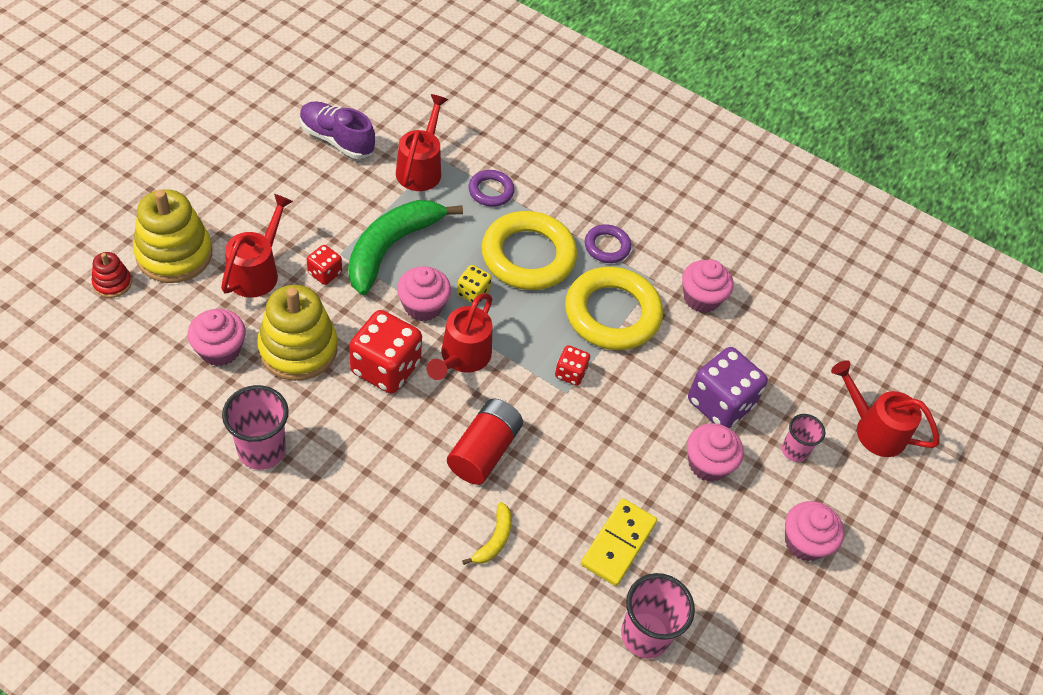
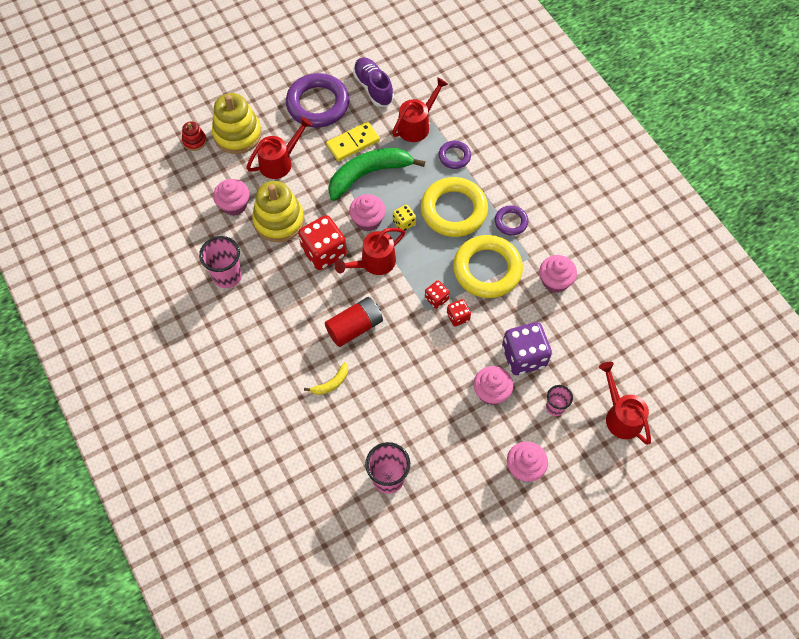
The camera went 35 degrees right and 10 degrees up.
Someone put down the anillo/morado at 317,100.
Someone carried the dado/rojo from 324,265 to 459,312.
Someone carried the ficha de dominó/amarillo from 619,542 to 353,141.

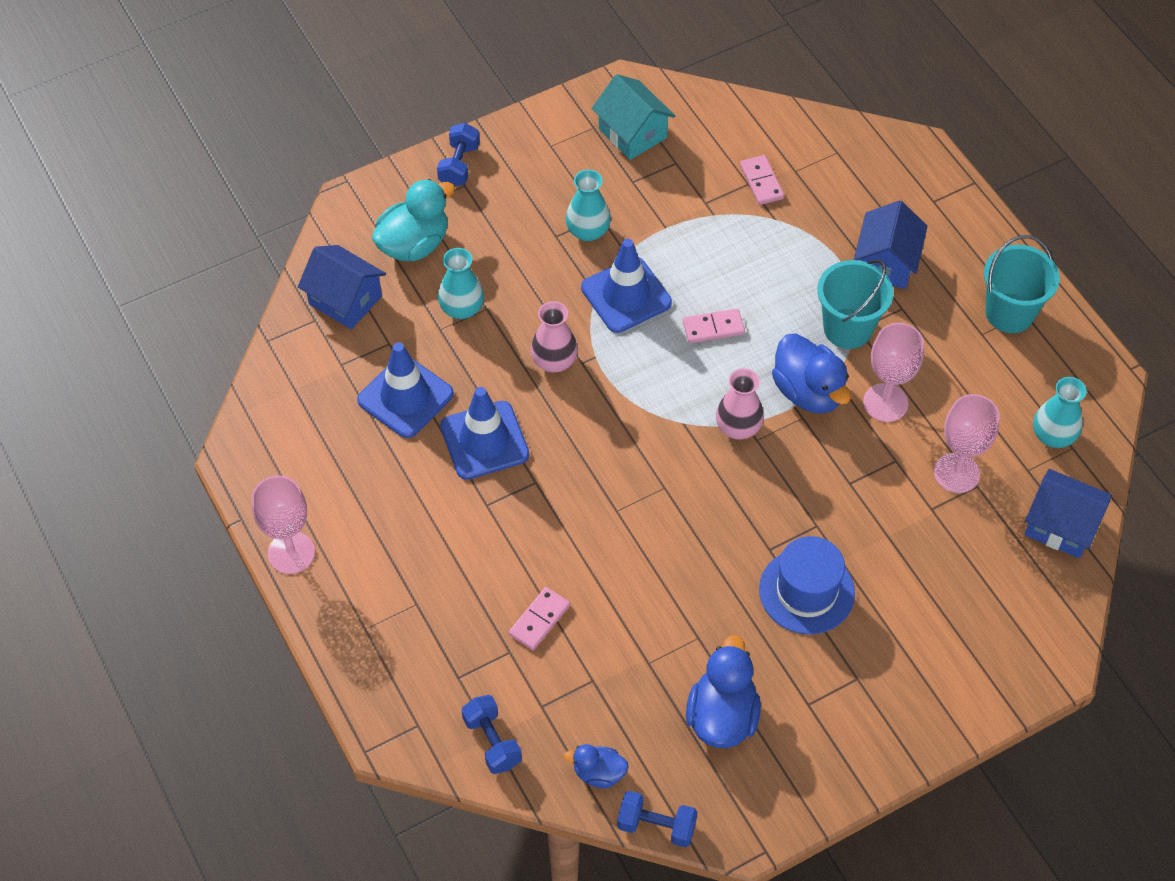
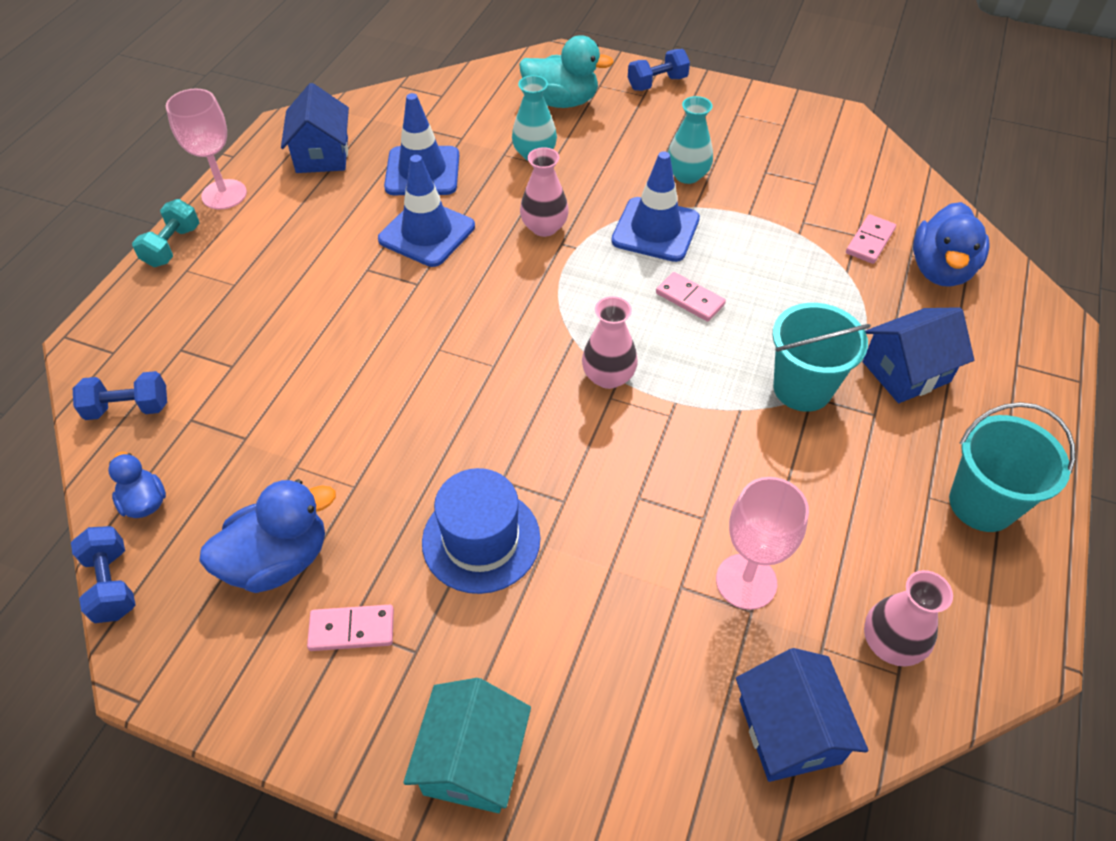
The camera went 50 degrees right and 5 degrees down.
Someone took away the copa/rosa at 893,372.
Someone put down the mancuerna/turquesa at 165,233.
Someone carried the casa/azul from 342,287 to 315,128.
Someone carried the ficha de dominó/rosa from 539,618 to 350,628.
Someone carried the casa/turquesa from 633,117 to 467,745.
Someone carried the pato/azul from 811,373 to 951,244.
Someone repainted the florero/turquesa at 1060,412, which became the florero/rosa at 908,618.
Someone rotated the mancuerna/azul at 491,734 by 60 degrees clockwise.

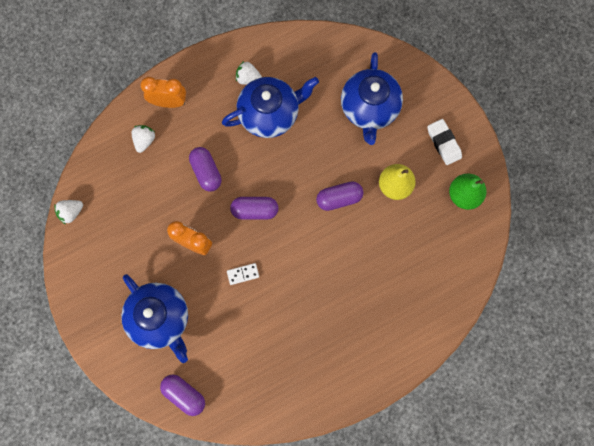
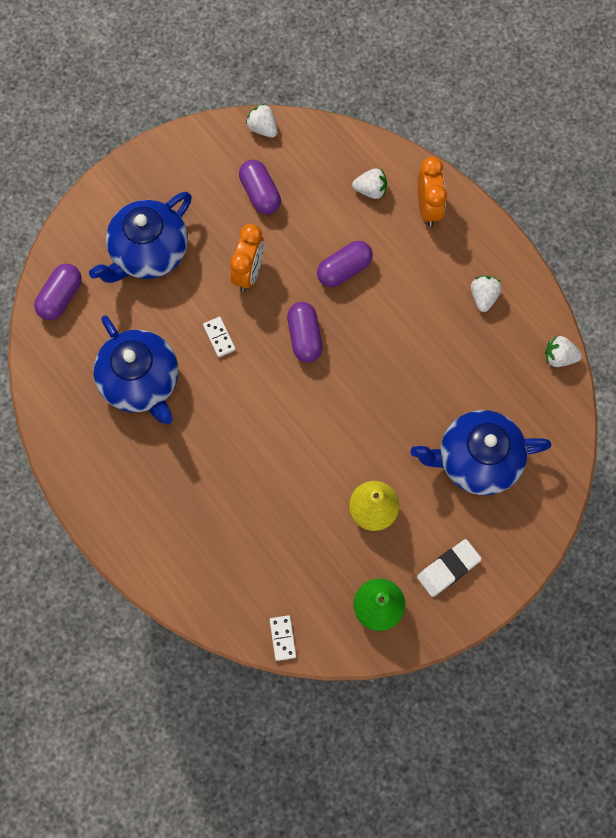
The camera went 80 degrees right and 5 degrees down.
Someone put down the ficha de dominó/blanco at 283,638.
Someone put down the fresa/blanco at 563,351.
Someone carried the tetera/azul from 270,107 to 135,369.
Someone carried the cápsula/morado from 339,196 to 260,187.

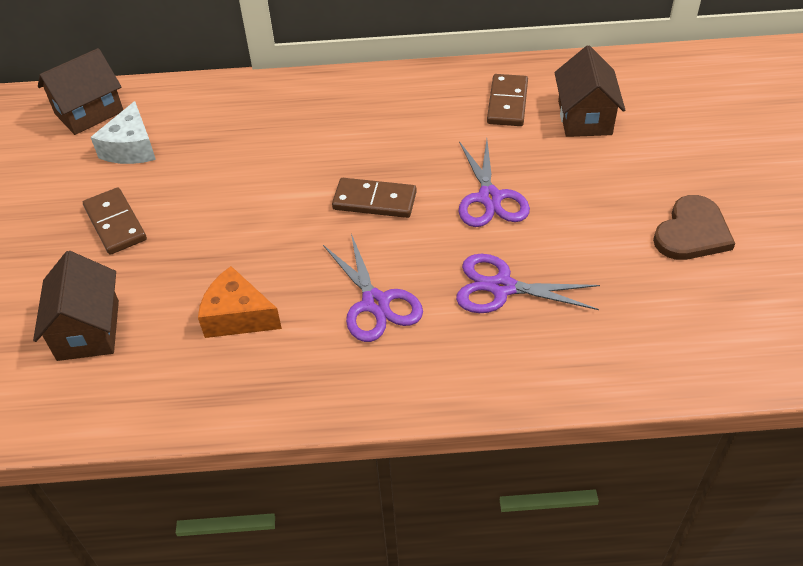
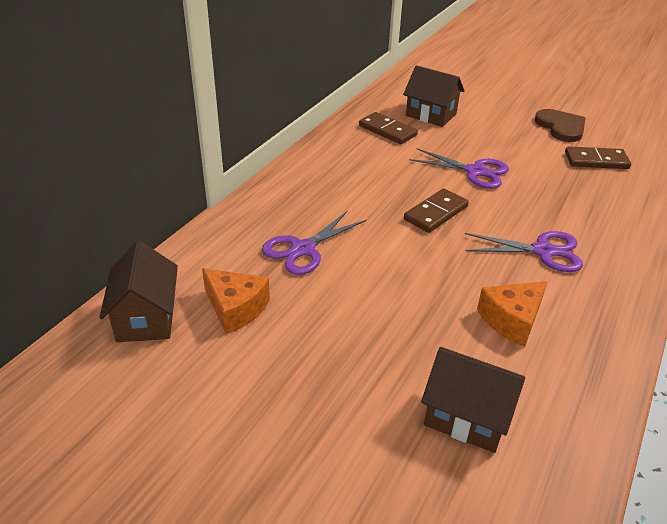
The camera went 60 degrees left and 10 degrees down.
Someone carried the ficha de dominó/marrón from 115,221 to 598,157.
Someone carried the tijeras/morado from 528,283 to 314,242.
Someone repainted the queso/blanco at 123,132, which became the queso/naranja at 236,301.

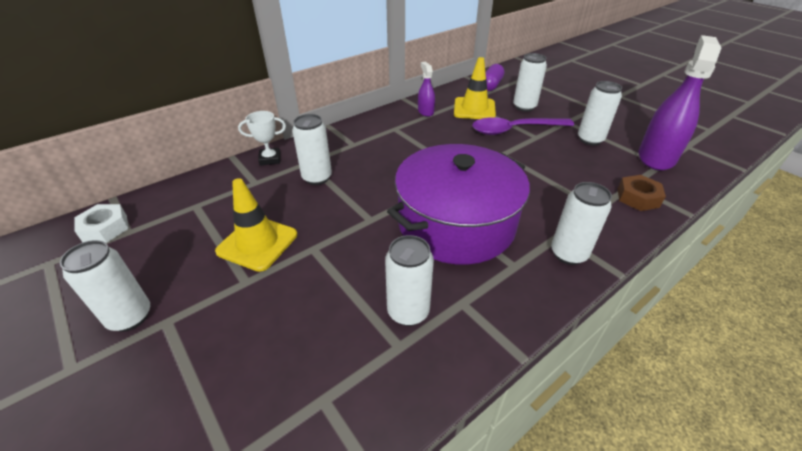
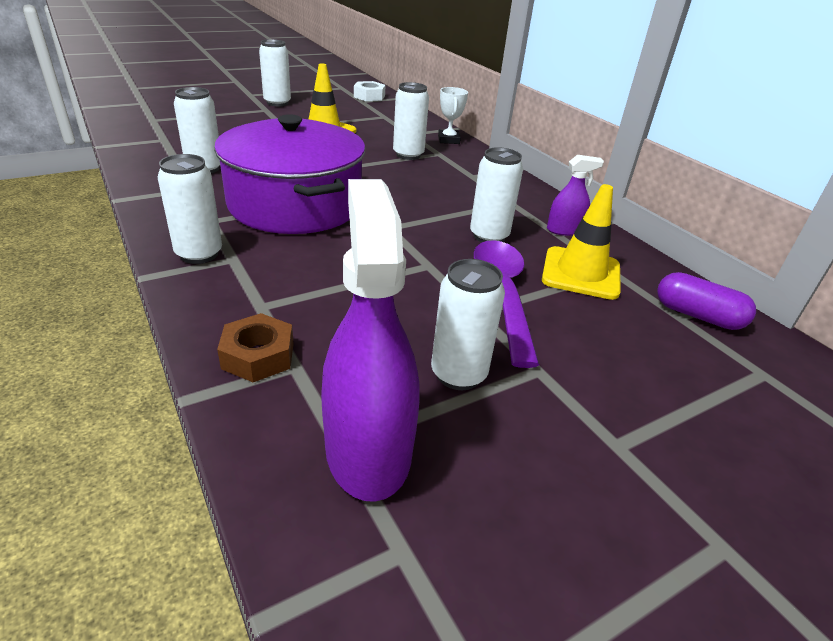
The camera went 95 degrees right and 5 degrees down.
Someone carried the lata/blanco from 530,82 to 496,194.
Someone rotated the pulverizador/morado at 680,102 by 135 degrees counterclockwise.

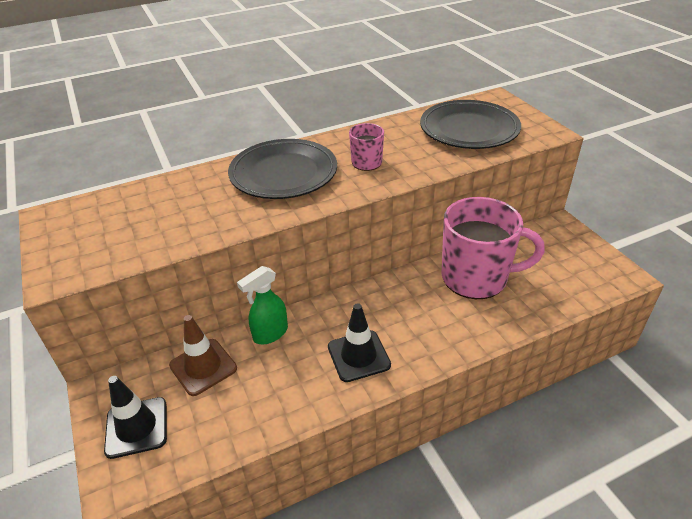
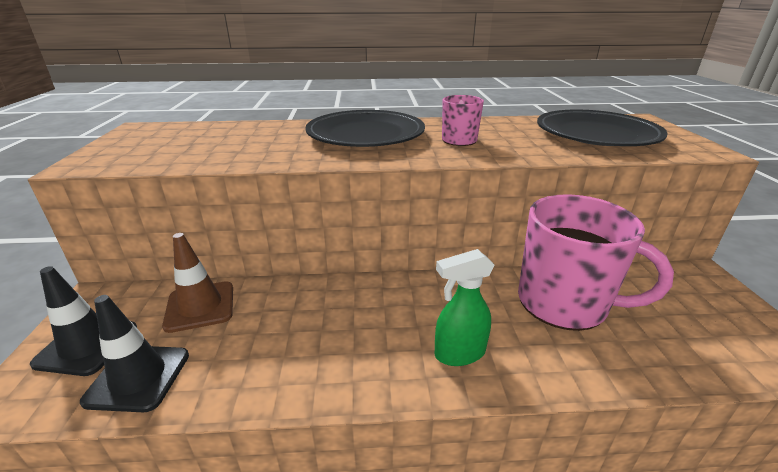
The camera went 20 degrees right and 10 degrees down.
Someone carried the pulverizador/verde from 262,305 to 464,307.
Someone carried the cono de tráfico/negro from 359,342 to 134,353.

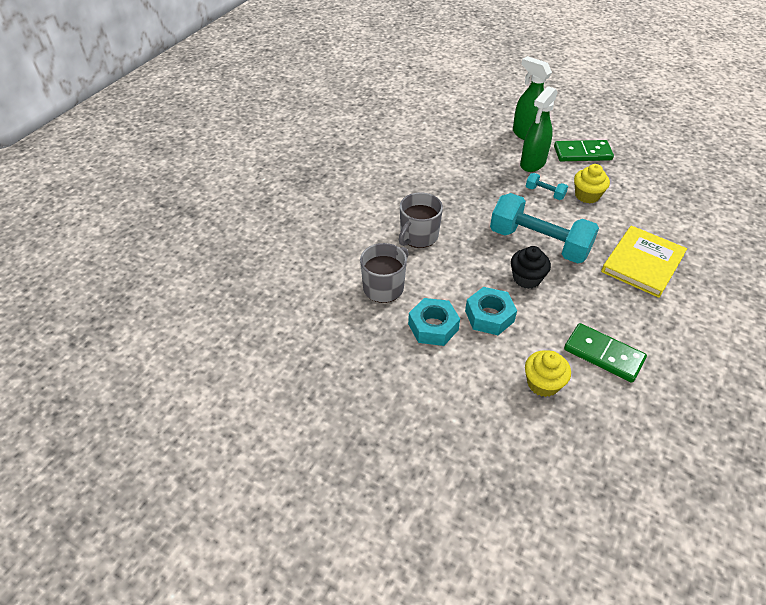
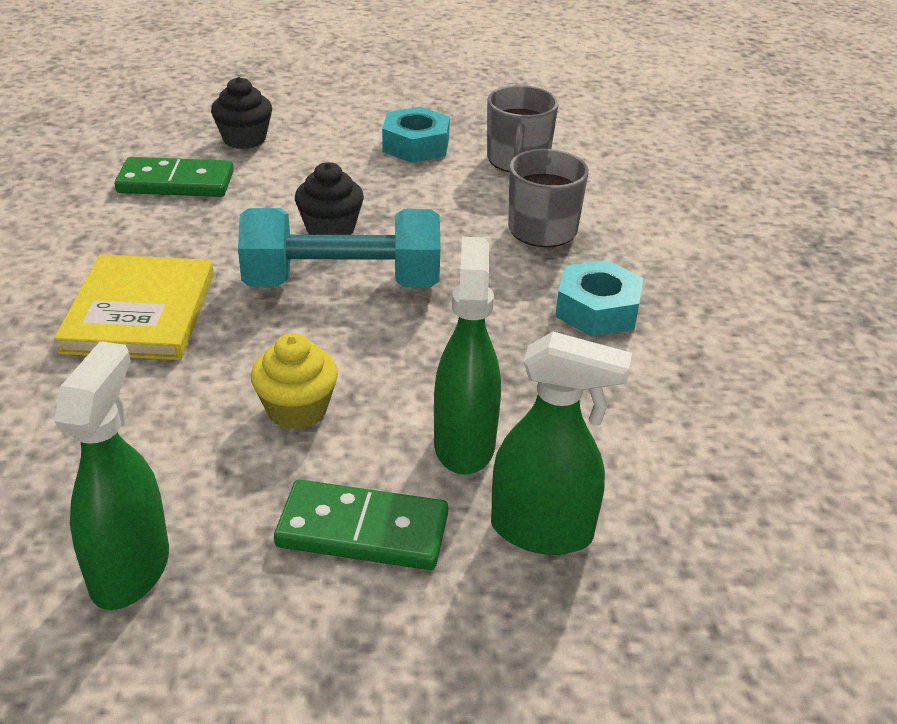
The camera went 145 degrees right and 10 degrees down.
Someone took away the mancuerna/turquesa at 547,186.
Someone put down the pulverizador/verde at 111,475.
Someone carried the tuerca/turquesa from 491,311 to 599,298.
Someone repainted the magdalena/amarillo at 548,373, which became the magdalena/negro at 241,113.
Someone rotated the ficha de dominó/verde at 584,150 by 45 degrees clockwise.

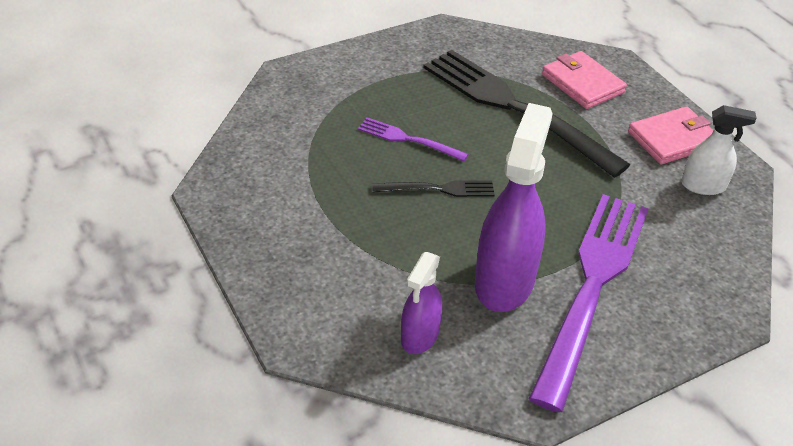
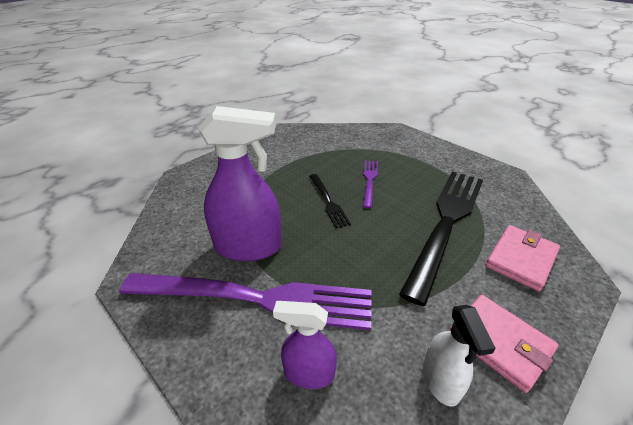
The camera went 75 degrees right and 5 degrees down.
Someone carried the pulverizador/morado from 421,303 to 305,345.

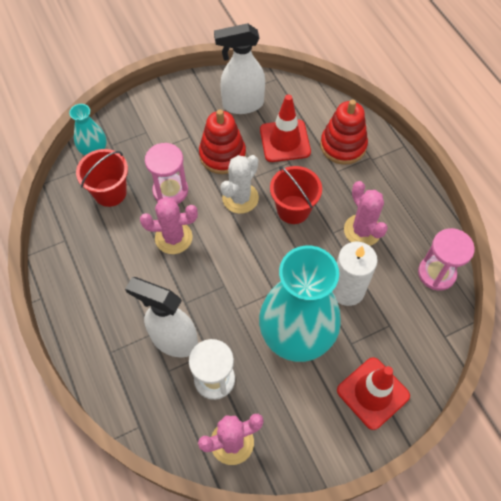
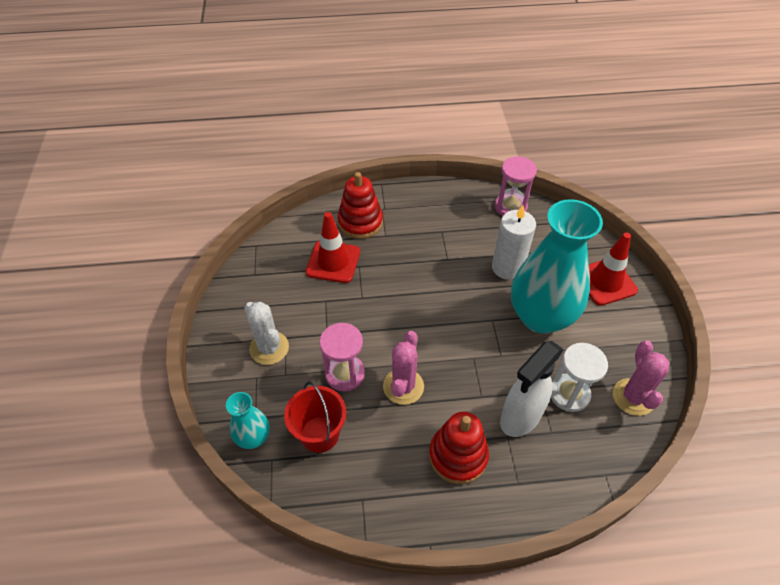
The camera went 70 degrees left and 10 degrees down.
Someone took away the pulverizador/blanco at 239,68.
Someone took away the balde/rojo at 296,195.
Someone took away the cactus/rosa at 366,213.
Someone carried the juguete apilable/rojo from 222,141 to 459,448.
Someone carried the cactus/blanco from 240,184 to 266,333.

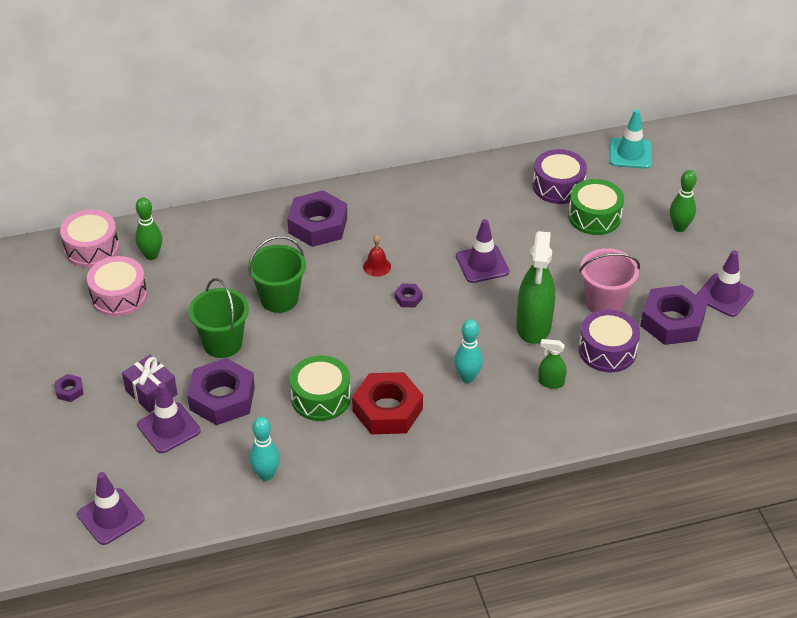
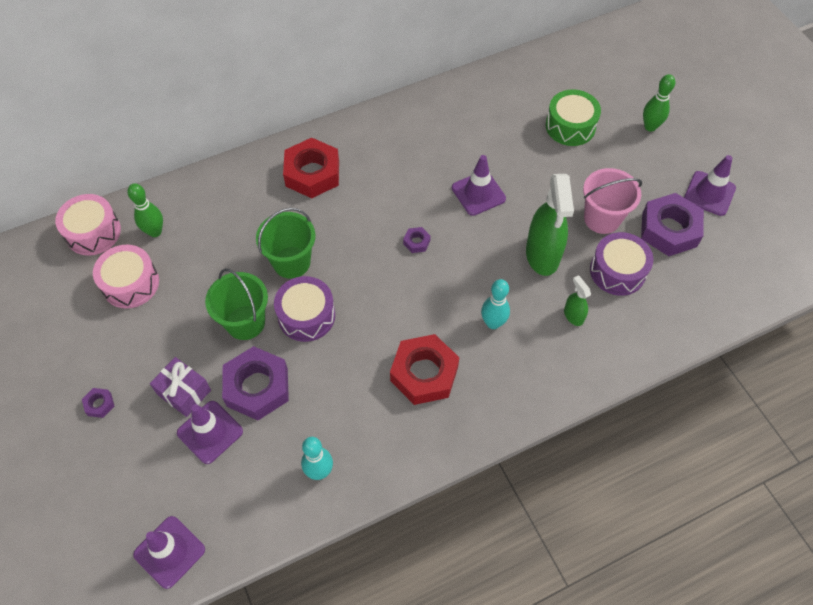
The camera went 10 degrees left and 15 degrees up.
Someone took away the tambor/verde at 320,388.
Someone took away the campana/rojo at 377,256.
Someone took away the cono de tráfico/turquesa at 631,139.
Someone carried the tambor/morado from 560,176 to 304,309.
Someone repainted the tuerca/morado at 317,218, which became the tuerca/rojo at 311,168.
Someone rotated the pulverizador/verde at 552,364 by 60 degrees clockwise.

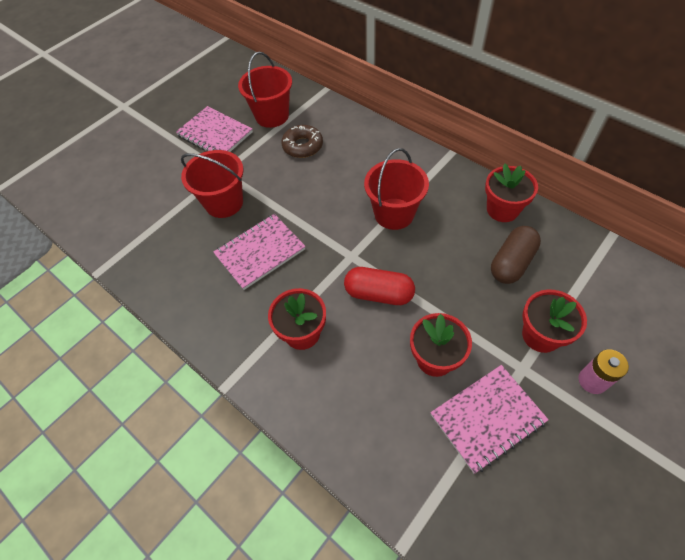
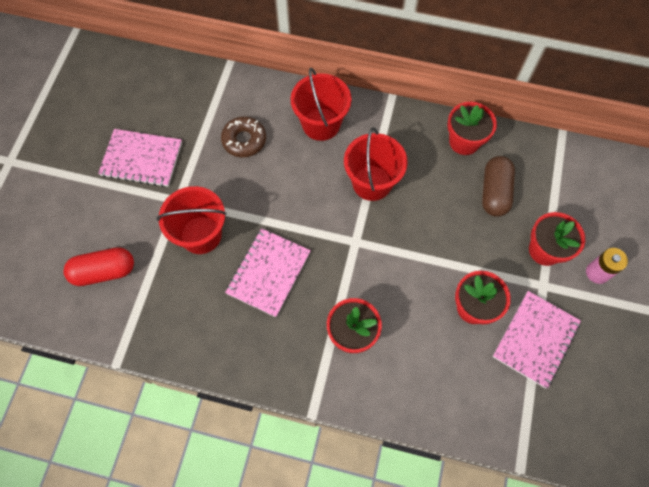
The camera went 30 degrees left and 10 degrees up.
Someone carried the balde/rojo from 265,90 to 321,104.
Someone carried the cápsula/rojo from 379,286 to 98,266.

